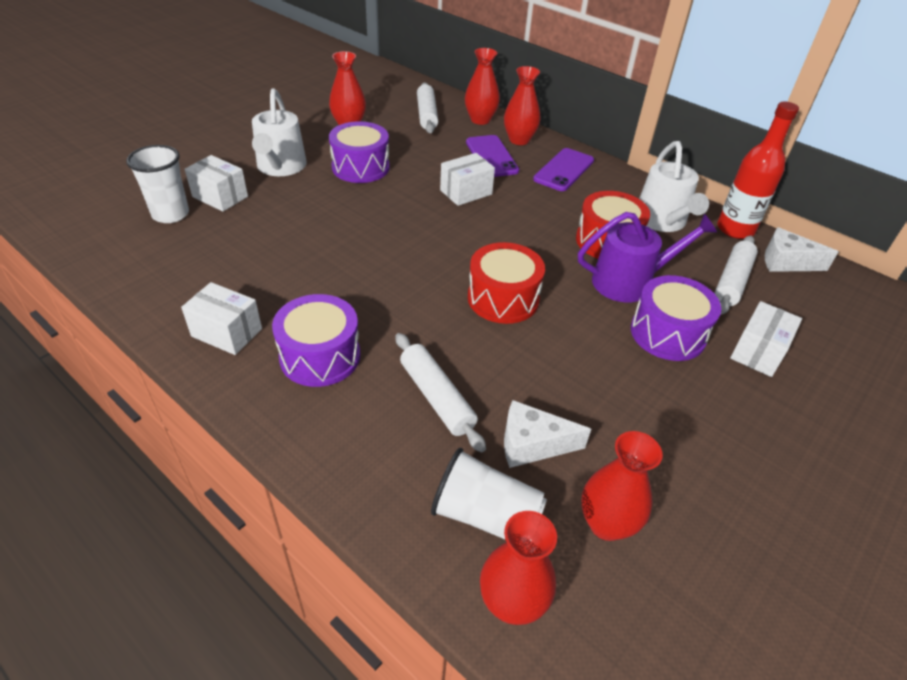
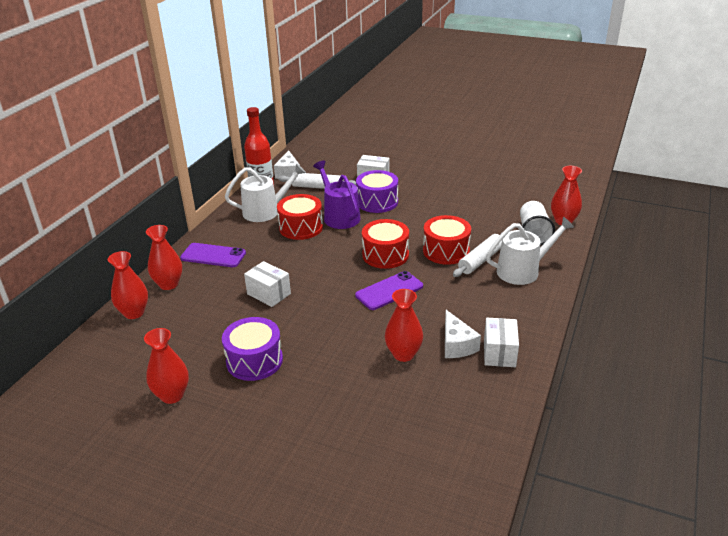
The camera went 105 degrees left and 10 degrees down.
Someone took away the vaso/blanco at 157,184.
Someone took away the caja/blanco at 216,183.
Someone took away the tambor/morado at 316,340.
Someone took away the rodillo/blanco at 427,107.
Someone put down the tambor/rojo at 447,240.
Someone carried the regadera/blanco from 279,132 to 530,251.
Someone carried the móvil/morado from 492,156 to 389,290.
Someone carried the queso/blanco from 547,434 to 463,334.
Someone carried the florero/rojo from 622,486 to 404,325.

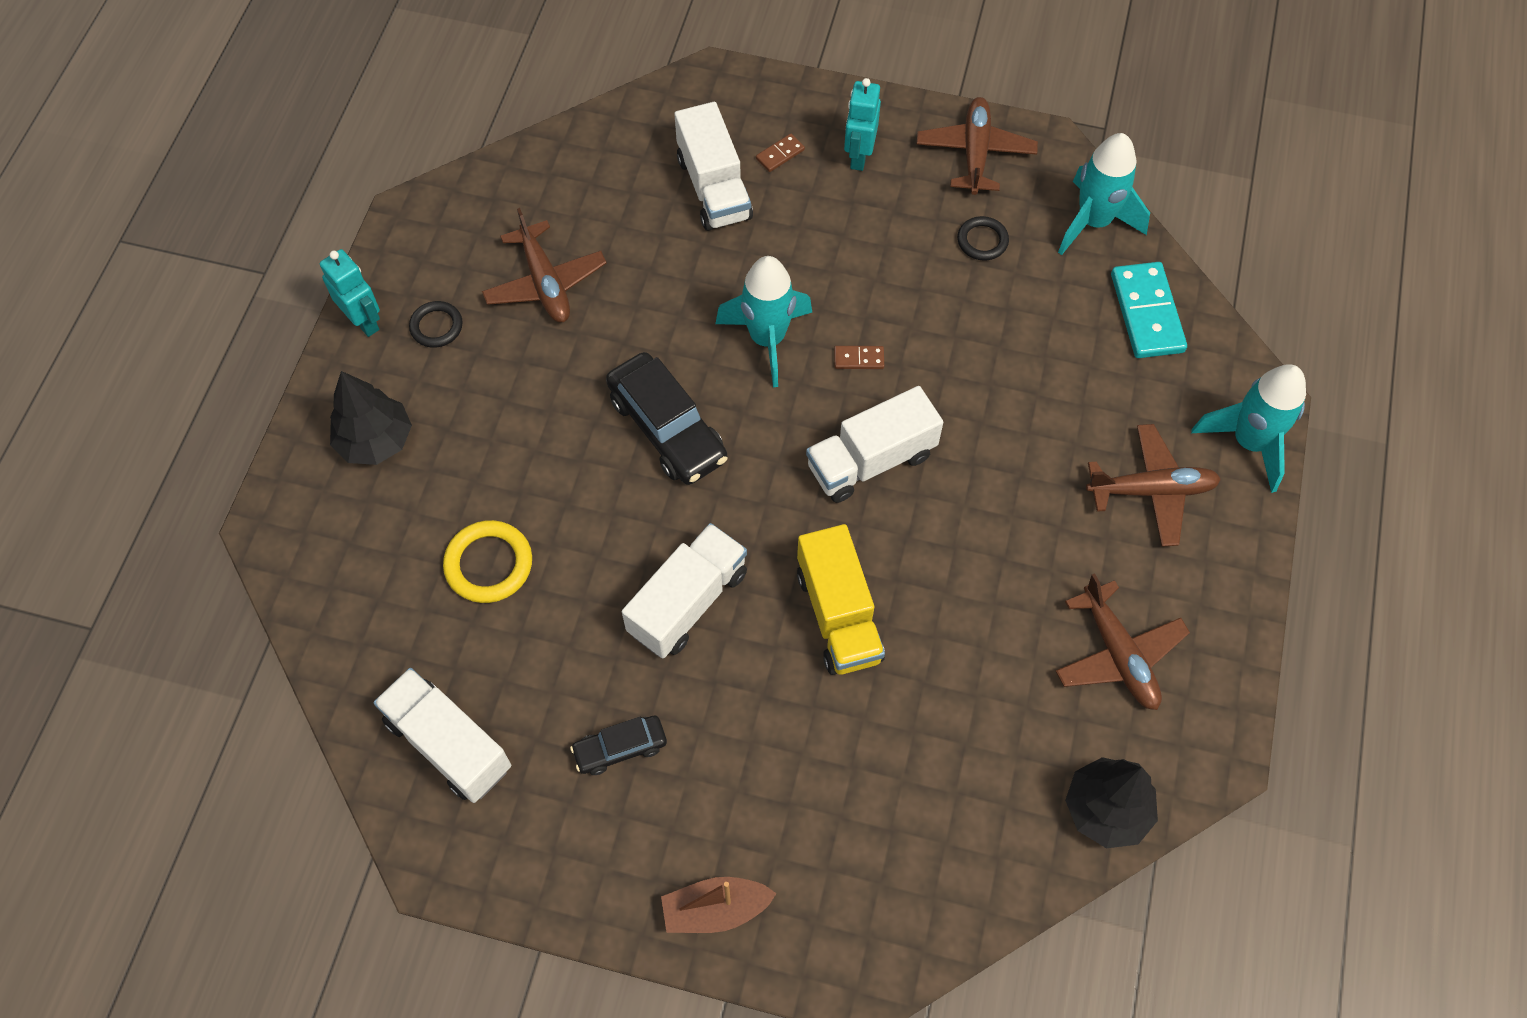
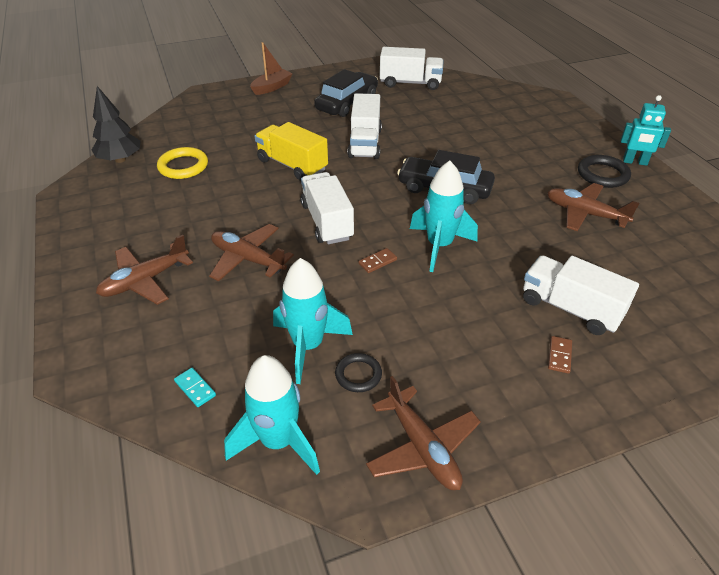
The camera went 145 degrees right and 20 degrees down.
Someone took away the árbol/negro at 371,418.
Someone took away the robot/turquesa at 862,124.
Someone carried the anillo/amarillo from 487,561 to 182,163.
Someone carried the avión/marrón from 1123,641 to 251,252.
Someone carried the cohete/turquesa from 1248,428 to 313,321.
Someone rotated the camión/blanco at 874,444 by 45 degrees counterclockwise.
Someone scaled the anillo/negro at 436,324 by 1.54.
Someone scaled the coche/negro at 618,745 by 1.79.
Someone scaled the ficha de dominó/turquesa at 1149,310 by 0.47.

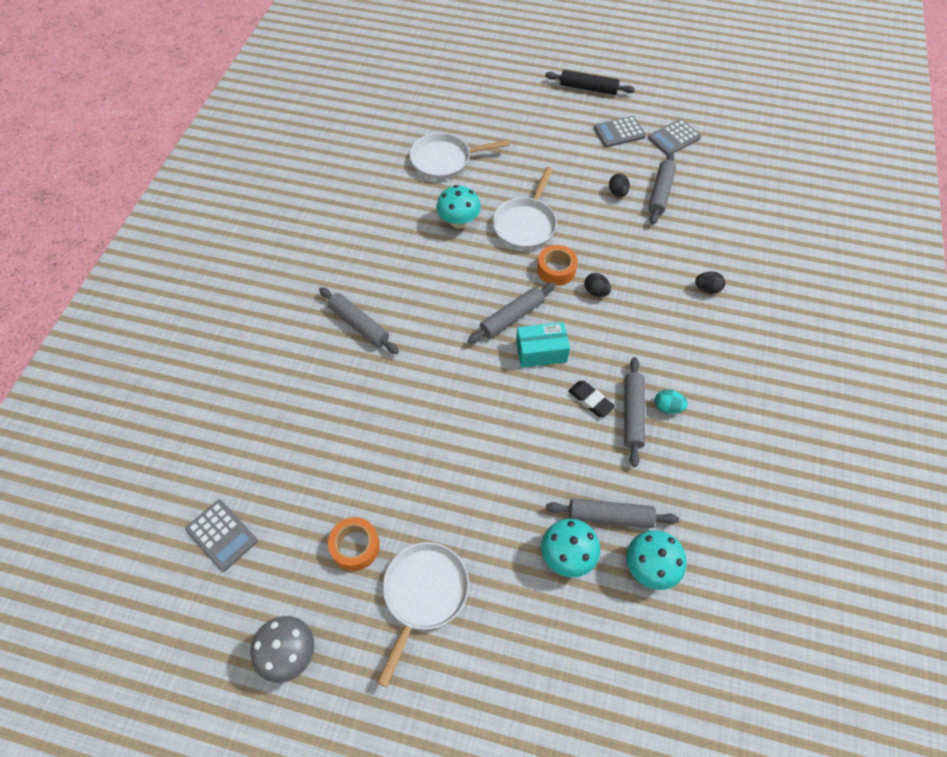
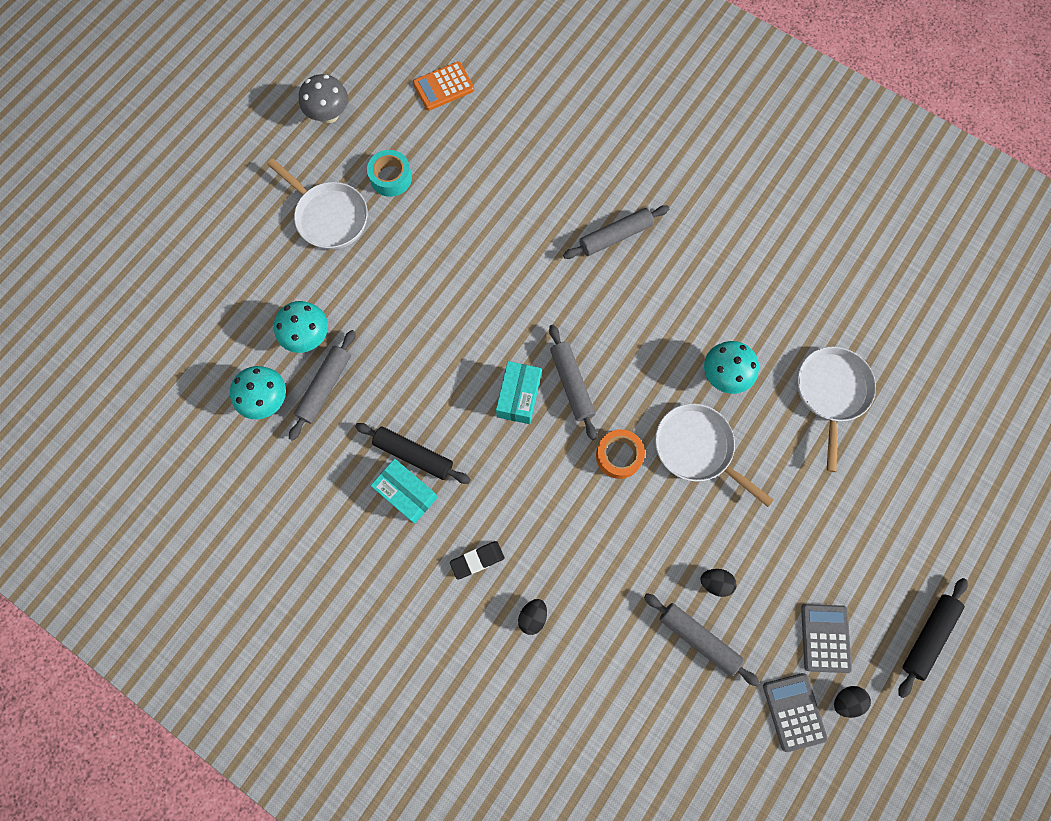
The camera went 110 degrees right and 15 degrees up.
Someone carried the goma de borrar/negro from 591,399 to 477,560.
Someone carried the huevo/negro from 597,285 to 852,702.
Someone swapped the huevo/turquesa at 671,401 for the caja/turquesa at 404,491.
Someone repainted the calculadora/gris at 221,535, which became the calculadora/naranja at 443,85.
Someone repainted the cinta adhesiva/naranja at 354,544, which became the cinta adhesiva/turquesa at 389,173.
Someone repainted the rodillo/gris at 634,412, which became the rodillo/negro at 413,453.

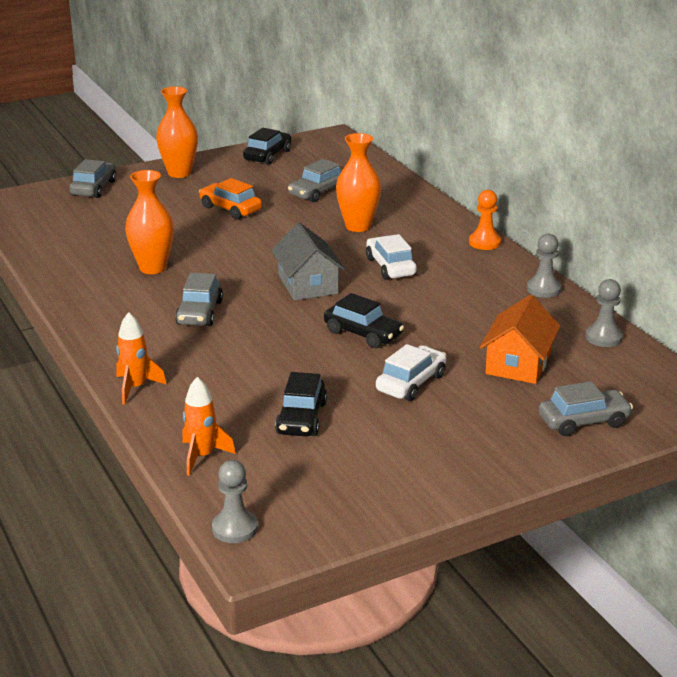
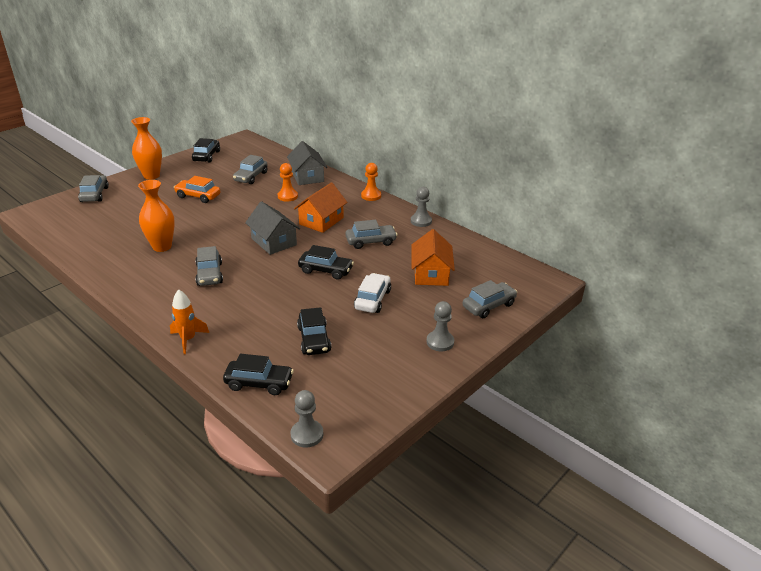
The camera went 20 degrees left and 5 degrees up.
Someone put down the casa/gris at 307,163.
Someone put down the coche/gris at 371,234.
Someone carried the peón/gris from 604,313 to 440,326.
Someone swapped the cohete/naranja at 209,426 for the coche/negro at 258,374.
Someone swapped the florero/naranja at 358,182 for the peón/naranja at 288,182.
Someone swapped the coche/blanco at 391,257 for the casa/naranja at 321,207.

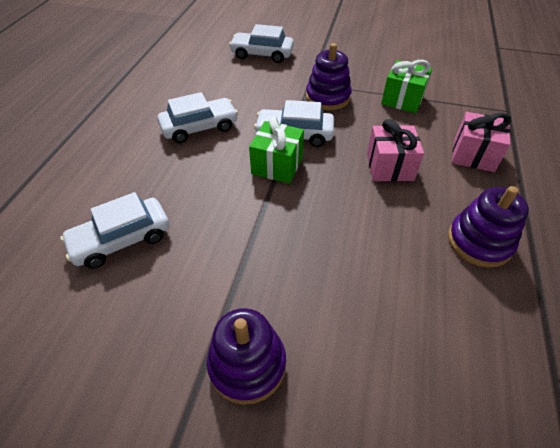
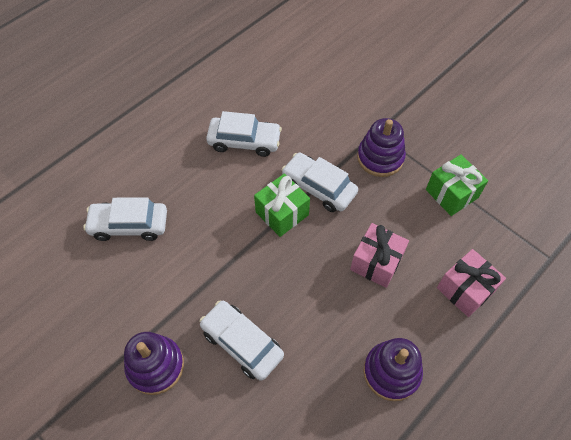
The camera went 30 degrees right and 10 degrees up.
Someone carried the coche/blanco from 261,43 to 241,341.

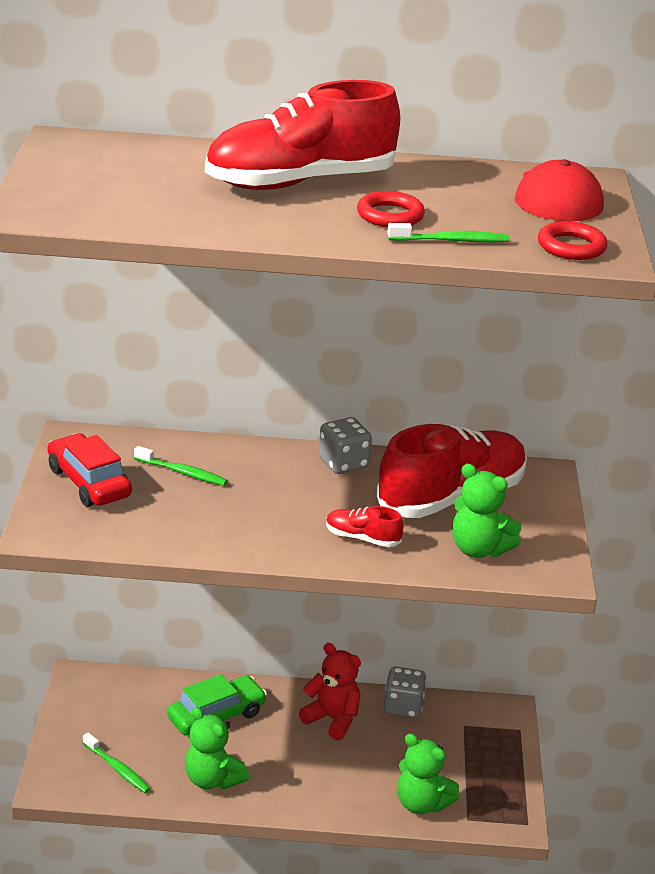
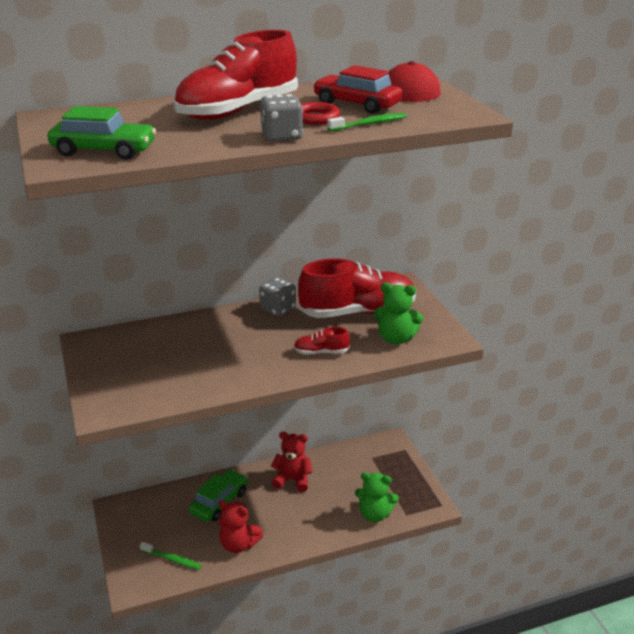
The camera went 20 degrees left and 0 degrees up.
Someone took away the cepillo de dientes/verde at 181,466.
Someone took away the anillo/rojo at 573,240.
Someone put down the coche/verde at 102,133.
Someone carried the coche/rojo from 89,470 to 357,89.
Someone carried the dado/gris from 405,692 to 281,118.
Someone repainted the osito/verde at 217,748, which became the osito/rojo at 240,526.
Someone rotated the zapato/rojo at 451,471 by 45 degrees clockwise.

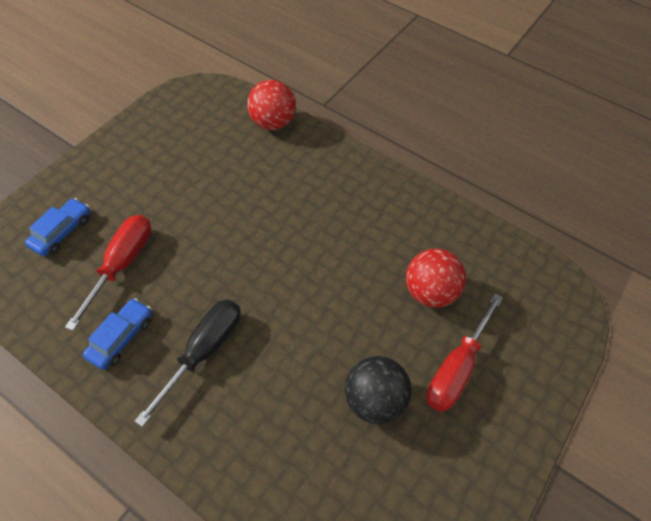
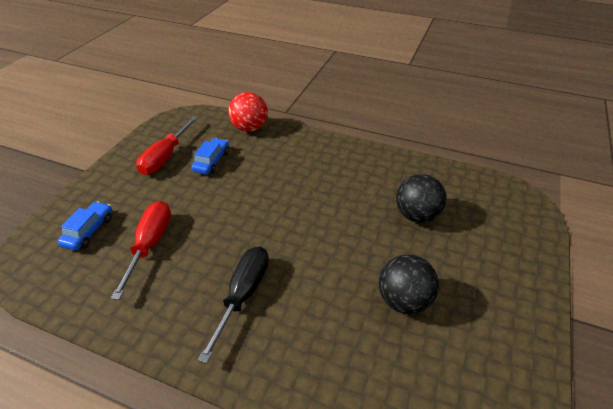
The camera went 10 degrees left and 15 degrees down.
Someone carried the coche/azul from 117,334 to 210,156.
Someone carried the destornillador/rojo from 464,352 to 167,145.
Someone repainted the pelota/rojo at 436,278, which became the pelota/negro at 421,198.

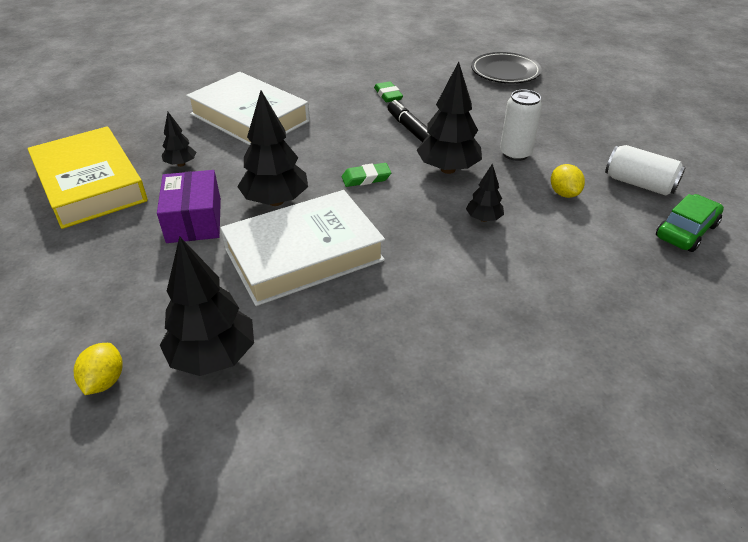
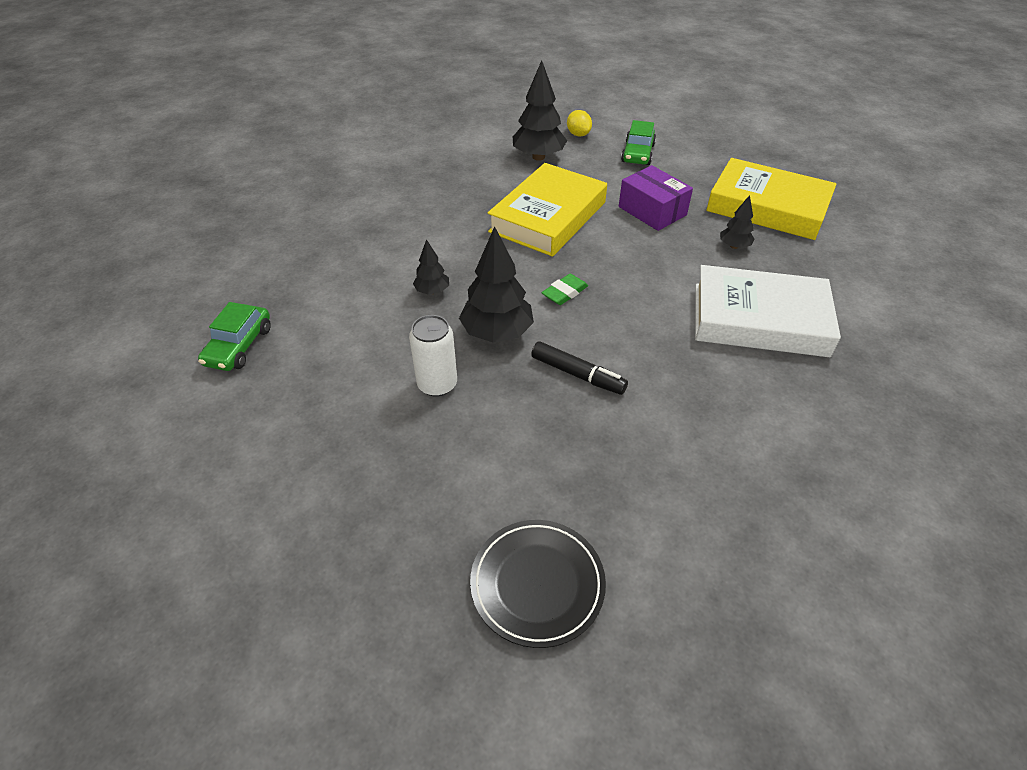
The camera went 150 degrees right and 5 degrees up.
Someone took away the árbol/negro at 272,148.
Someone took away the goma de borrar/verde at 388,91.
Someone took away the limón/amarillo at 568,181.
Someone took away the lata/blanco at 645,170.
Someone put down the coche/verde at 638,142.
Someone repainted the libro/blanco at 302,248, which became the libro/amarillo at 547,210.

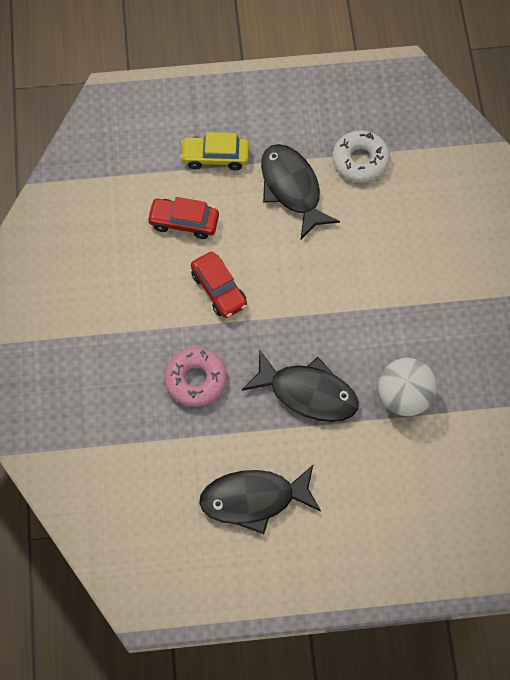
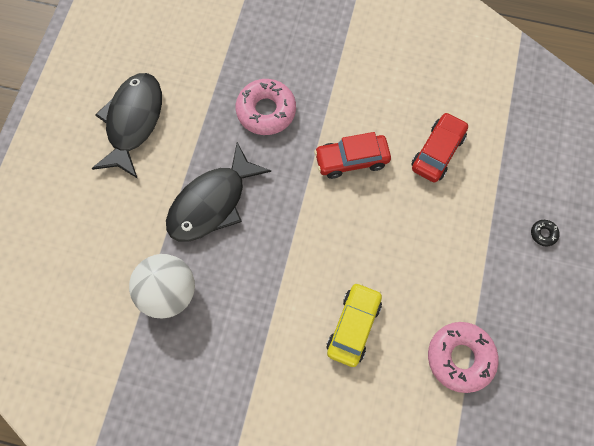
The camera went 110 degrees right and 5 degrees up.
Someone took away the pez/negro at 300,191.
Someone put down the rosquilla/negro at 545,233.
Someone carried the coche/amarillo from 214,151 to 354,324.
Someone repainted the rosquilla/blanco at 361,156, which became the rosquilla/rosa at 463,357.

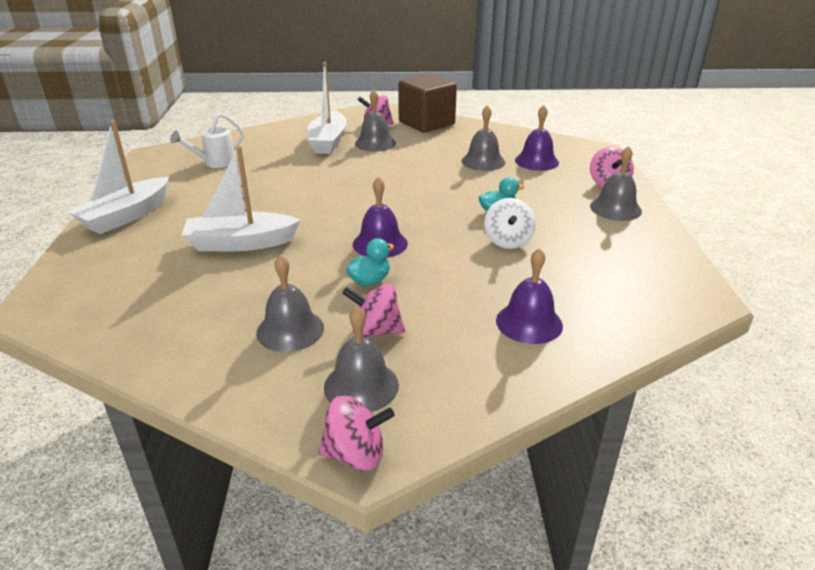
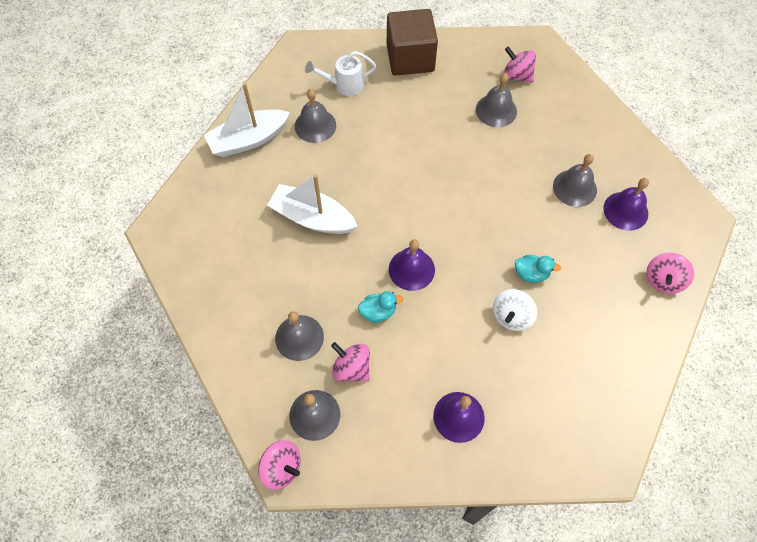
The camera went 30 degrees right and 30 degrees up.
Someone took away the barco/blanco at 327,108.
Someone carried the cubo/marrón from 427,103 to 412,42.
Someone carried the campana/gris from 616,183 to 315,116.

